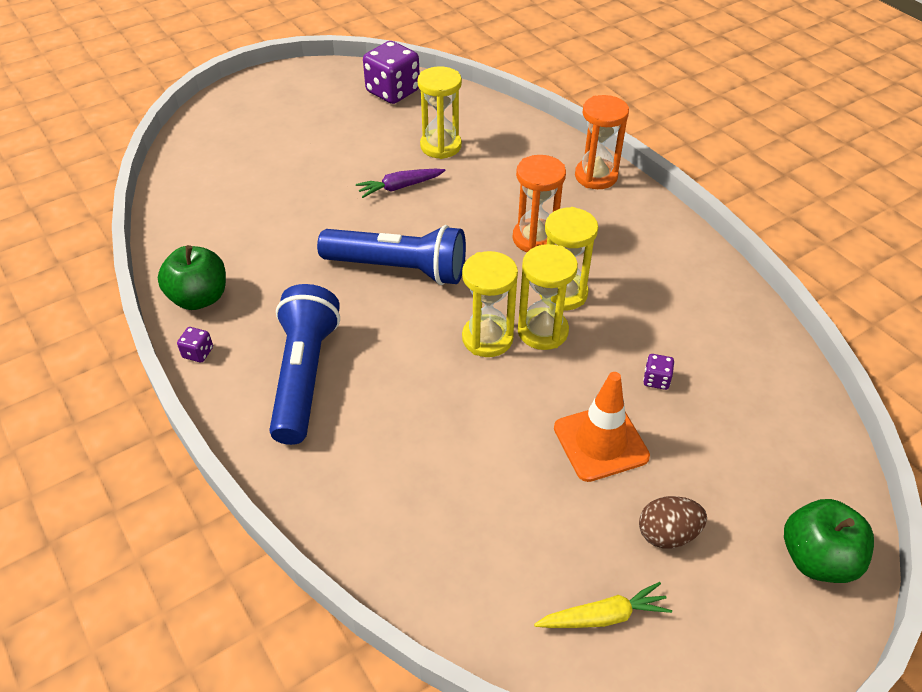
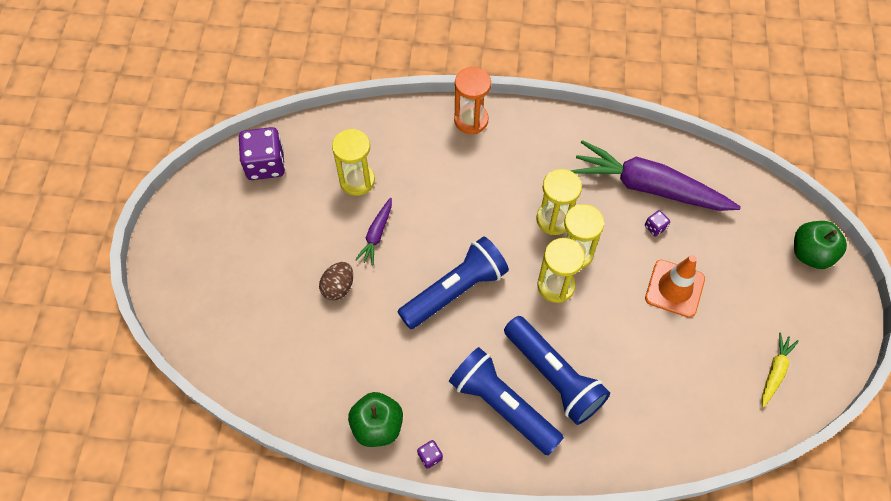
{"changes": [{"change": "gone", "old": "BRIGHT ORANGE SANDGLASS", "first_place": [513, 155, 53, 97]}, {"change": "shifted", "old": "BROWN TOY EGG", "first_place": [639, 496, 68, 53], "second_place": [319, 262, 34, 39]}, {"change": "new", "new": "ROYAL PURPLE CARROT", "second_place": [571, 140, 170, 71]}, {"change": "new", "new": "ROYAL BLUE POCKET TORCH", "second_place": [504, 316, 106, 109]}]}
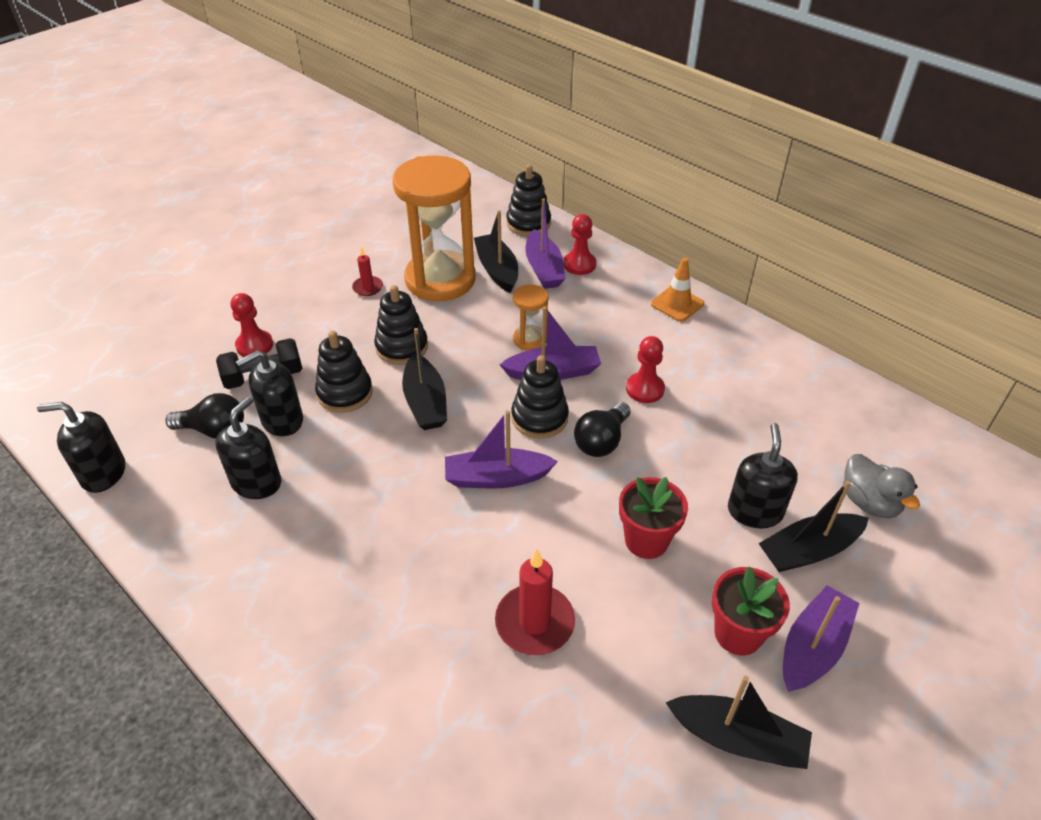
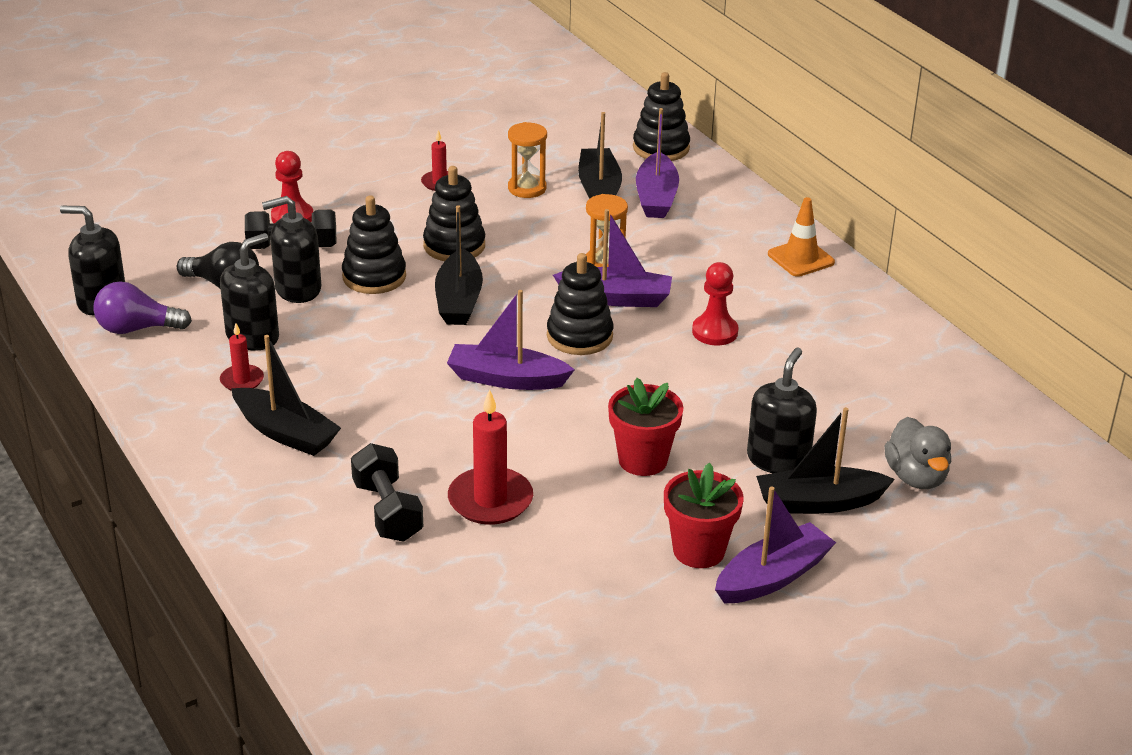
{"changes": [{"change": "scaled", "old": "BRIGHT ORANGE SANDGLASS", "first_place": [392, 155, 83, 146], "second_place": [508, 122, 39, 76], "factor": 0.45}, {"change": "gone", "old": "RED CHESS PAWN", "first_place": [563, 214, 33, 61]}, {"change": "gone", "old": "EBONY LIGHT BULB", "first_place": [574, 402, 56, 55]}, {"change": "shifted", "old": "EBONY SAILBOAT", "first_place": [666, 676, 146, 93], "second_place": [231, 335, 110, 121]}, {"change": "new", "new": "ROYAL PURPLE LIGHT BULB", "second_place": [93, 281, 99, 53]}, {"change": "new", "new": "RED PILLAR CANDLE", "second_place": [220, 323, 44, 68]}, {"change": "new", "new": "EBONY HAND WEIGHT", "second_place": [351, 443, 72, 99]}]}
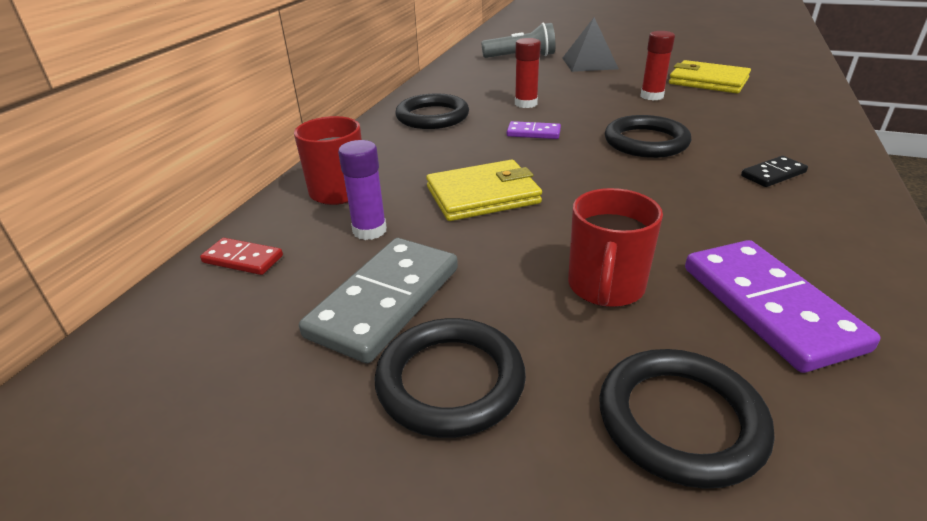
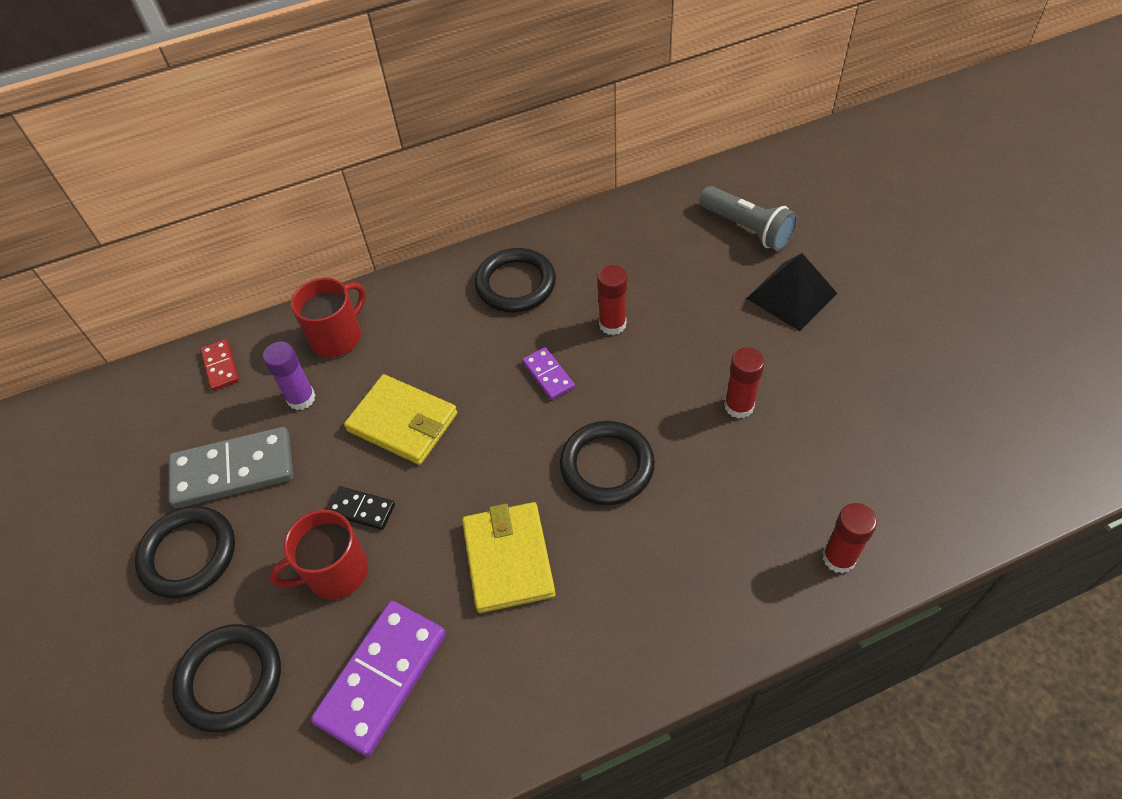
{"changes": [{"change": "shifted", "old": "BRIGHT YELLOW CARD WALLET", "first_place": [669, 60, 82, 33], "second_place": [462, 502, 94, 111]}, {"change": "shifted", "old": "EBONY DOMINO", "first_place": [741, 156, 67, 31], "second_place": [326, 486, 69, 44]}, {"change": "new", "new": "RED GLUE STICK", "second_place": [823, 503, 54, 71]}]}
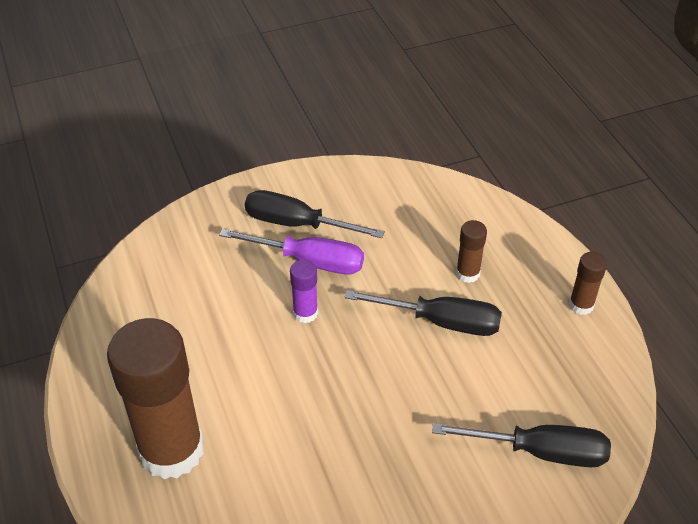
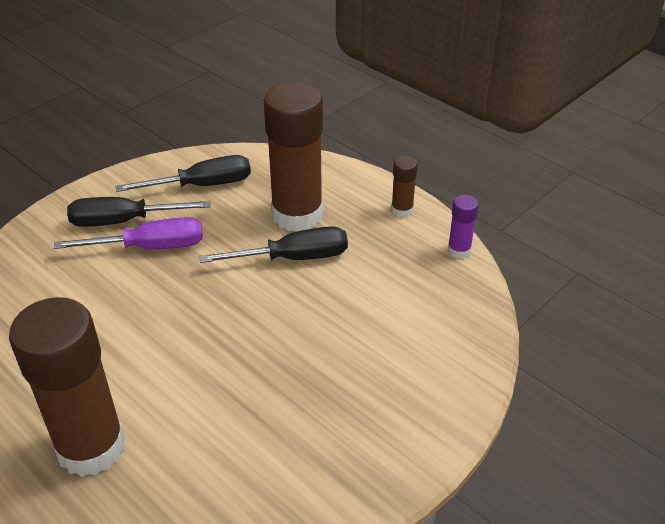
{"changes": [{"change": "scaled", "old": "BROWN GLUE STICK", "first_place": [456, 220, 31, 63], "second_place": [264, 82, 59, 150], "factor": 2.3}, {"change": "shifted", "old": "ROYAL PURPLE GLUE STICK", "first_place": [290, 260, 28, 63], "second_place": [448, 195, 31, 64]}, {"change": "shifted", "old": "EBONY FLAT SCREWDRIVER", "first_place": [432, 423, 179, 44], "second_place": [115, 155, 136, 37]}]}
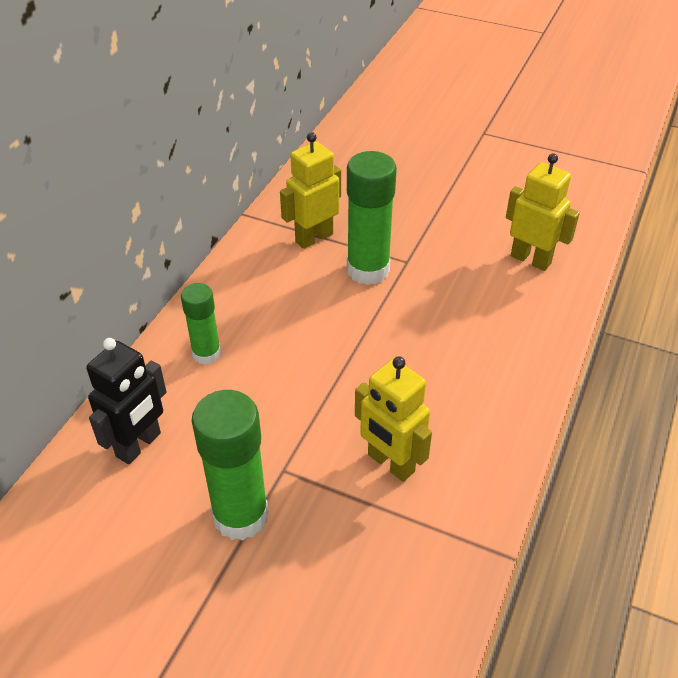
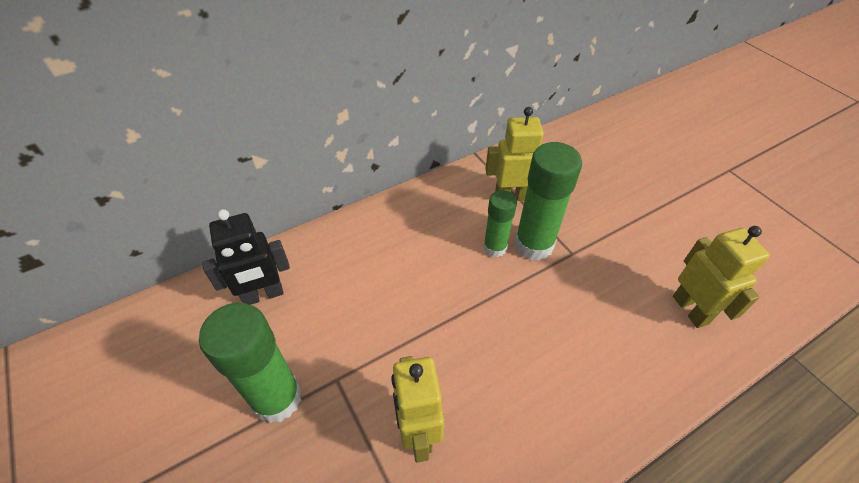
{"changes": [{"change": "shifted", "old": "GREEN GLUE STICK", "first_place": [181, 283, 40, 82], "second_place": [483, 190, 34, 67]}]}
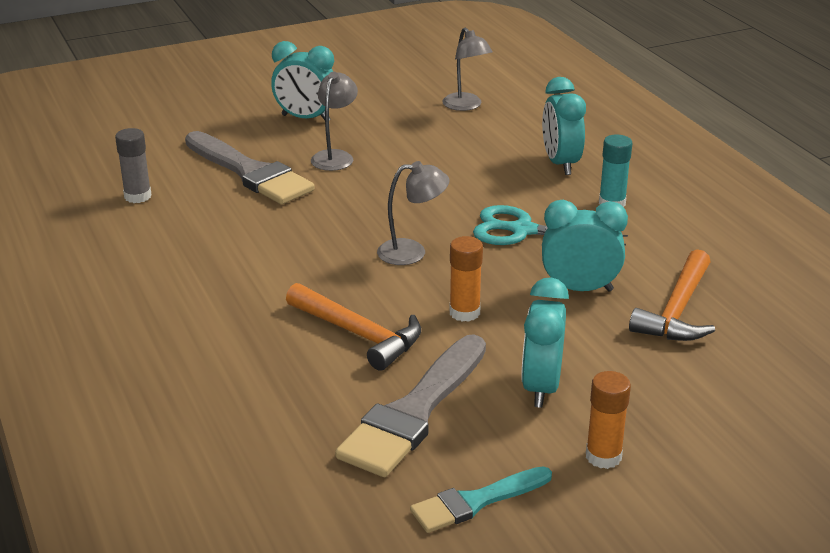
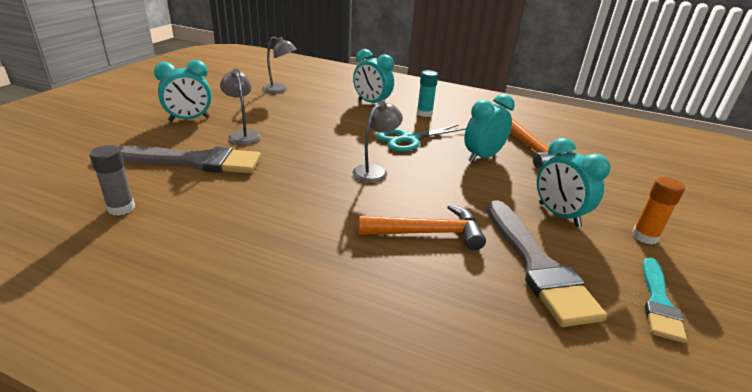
{"changes": [{"change": "gone", "old": "BRIGHT ORANGE GLUE STICK", "first_place": [450, 236, 33, 86]}]}
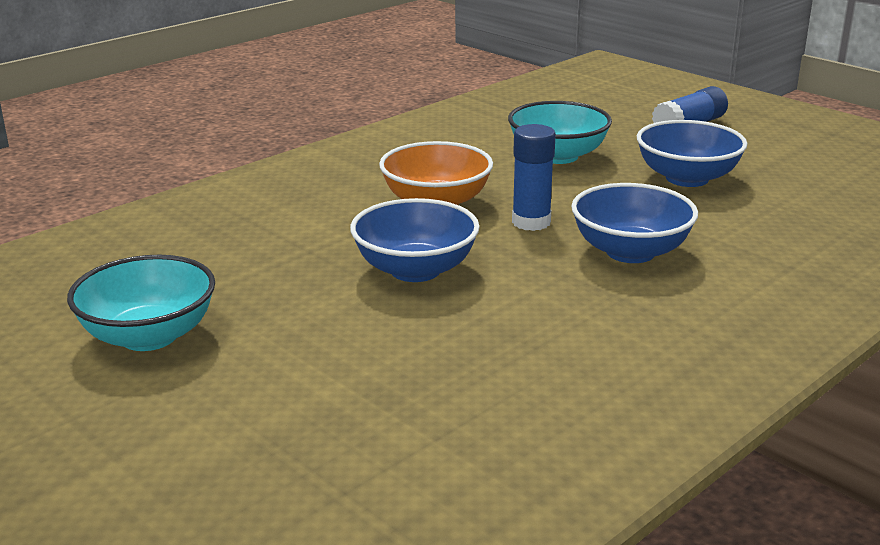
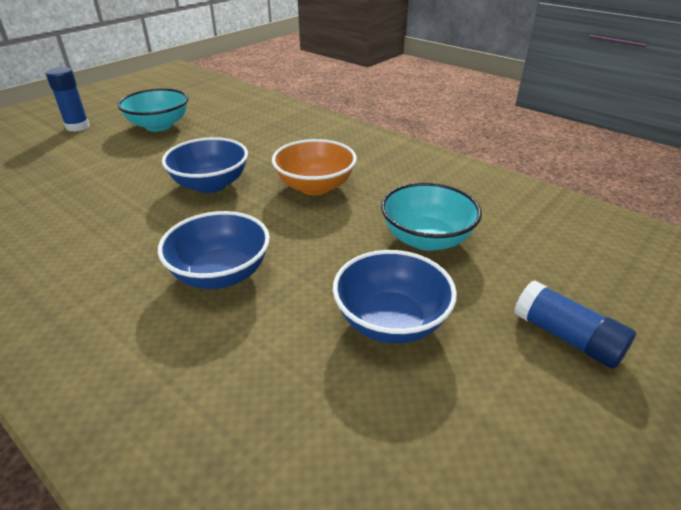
{"changes": [{"change": "shifted", "old": "ROYAL BLUE GLUE STICK", "first_place": [512, 124, 44, 107], "second_place": [46, 67, 44, 65]}]}
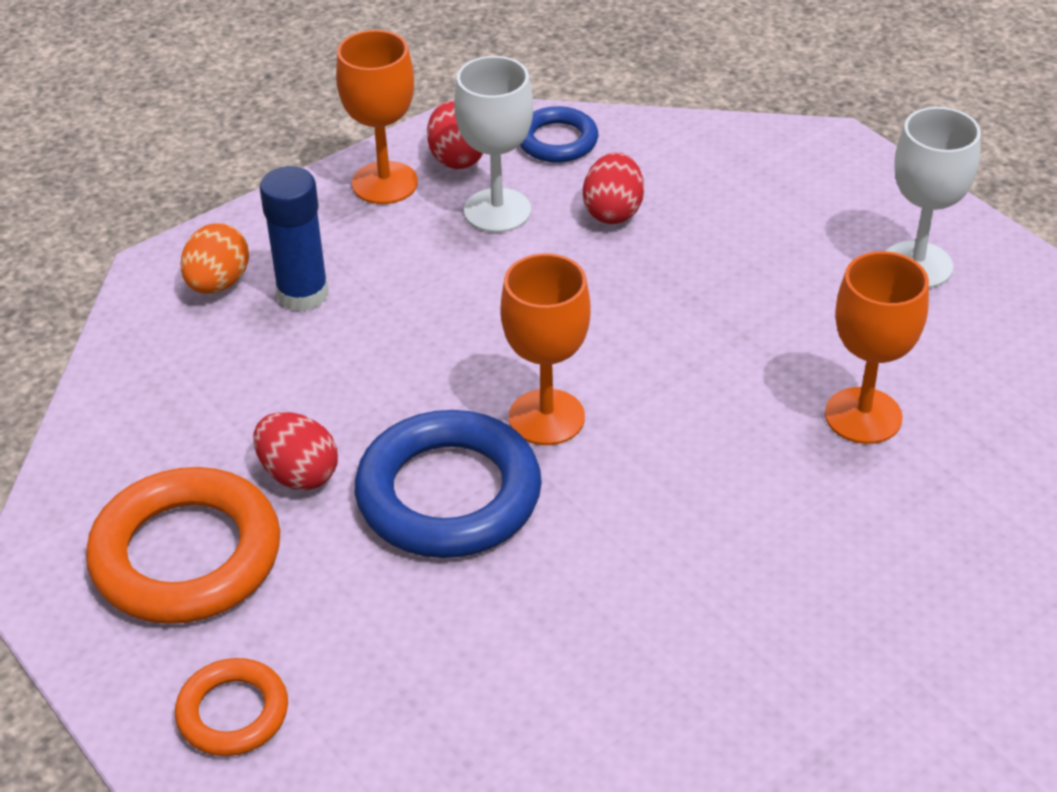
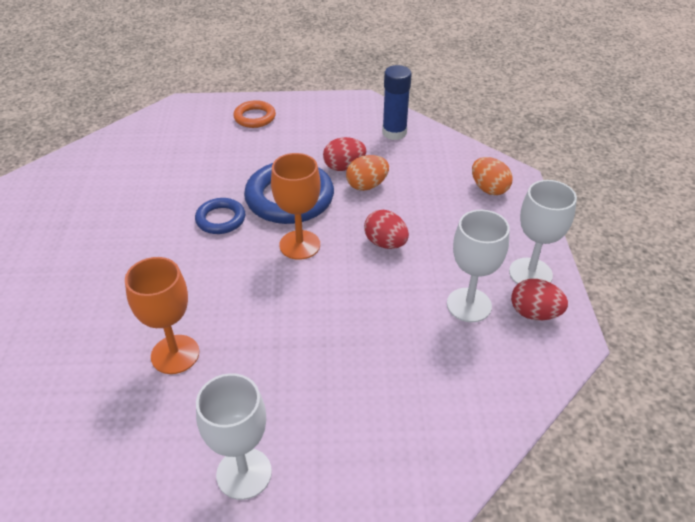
{"changes": [{"change": "repainted", "old": "BRIGHT ORANGE CHALICE", "new": "SNOW-WHITE CHALICE", "first_place": [336, 30, 82, 174], "second_place": [509, 180, 68, 104]}, {"change": "shifted", "old": "ROYAL BLUE HOOP", "first_place": [520, 106, 78, 57], "second_place": [195, 198, 50, 36]}, {"change": "shifted", "old": "RED TOY EGG", "first_place": [583, 152, 61, 72], "second_place": [364, 210, 45, 39]}, {"change": "shifted", "old": "ROYAL BLUE GLUE STICK", "first_place": [260, 166, 69, 146], "second_place": [382, 65, 30, 75]}, {"change": "gone", "old": "BRIGHT ORANGE HOOP", "first_place": [86, 467, 194, 157]}, {"change": "new", "new": "BRIGHT ORANGE TOY EGG", "second_place": [346, 155, 43, 36]}]}
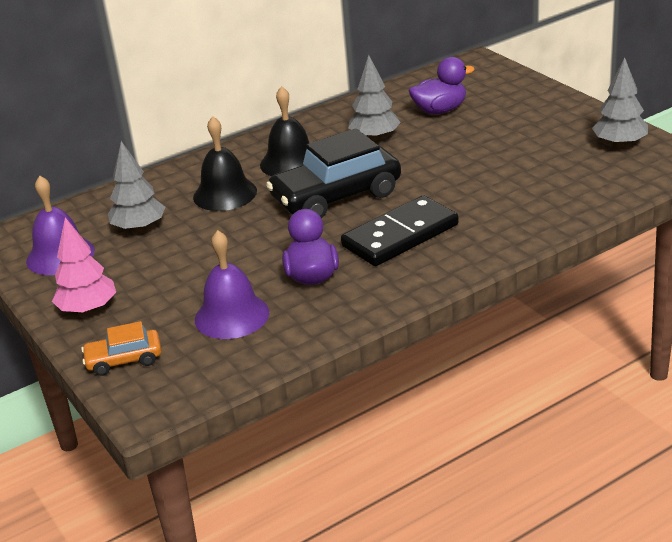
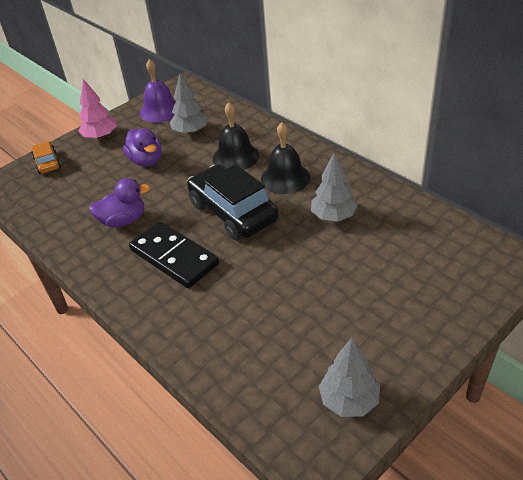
{"changes": [{"change": "shifted", "old": "ROYAL PURPLE TOY DUCK", "first_place": [409, 57, 66, 57], "second_place": [123, 128, 38, 39]}, {"change": "gone", "old": "ROYAL PURPLE HAND BELL", "first_place": [195, 230, 74, 109]}]}
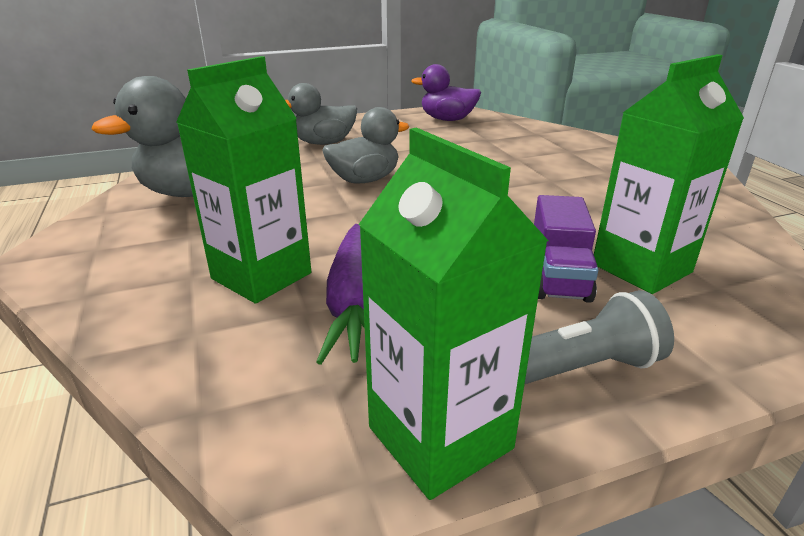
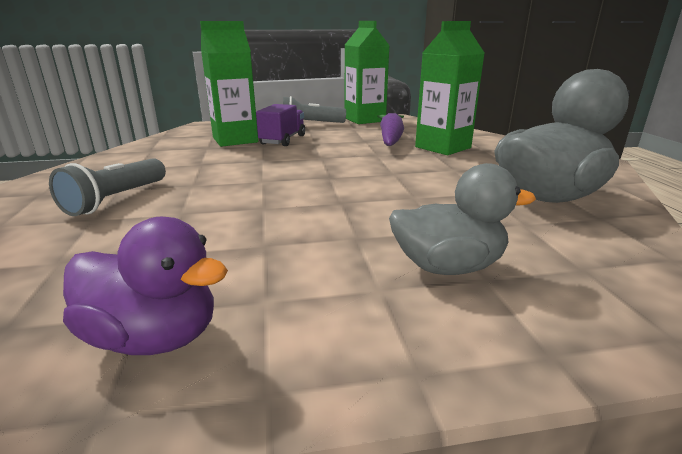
{"changes": [{"change": "gone", "old": "GREY TOY DUCK", "first_place": [322, 107, 87, 77]}, {"change": "new", "new": "GREY POCKET TORCH", "second_place": [49, 158, 117, 58]}]}
